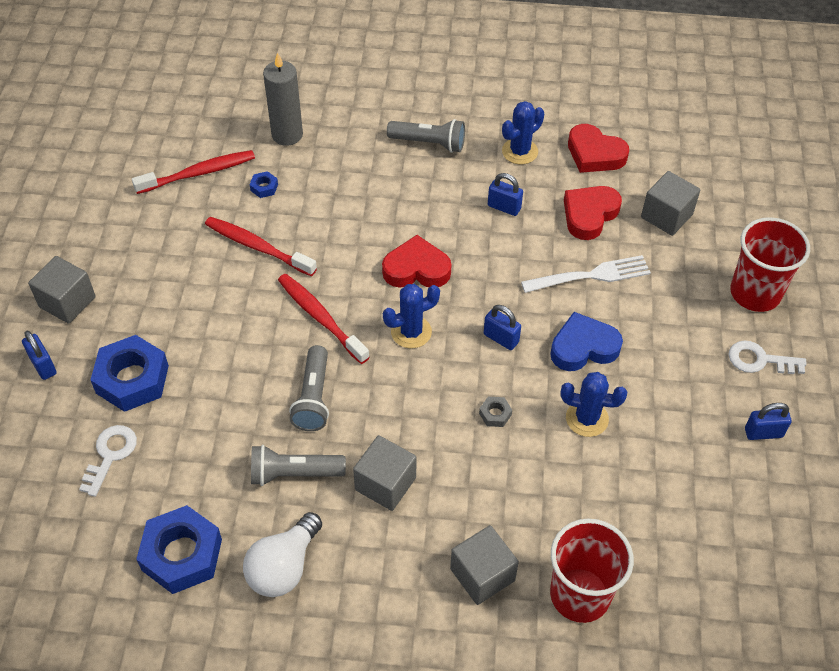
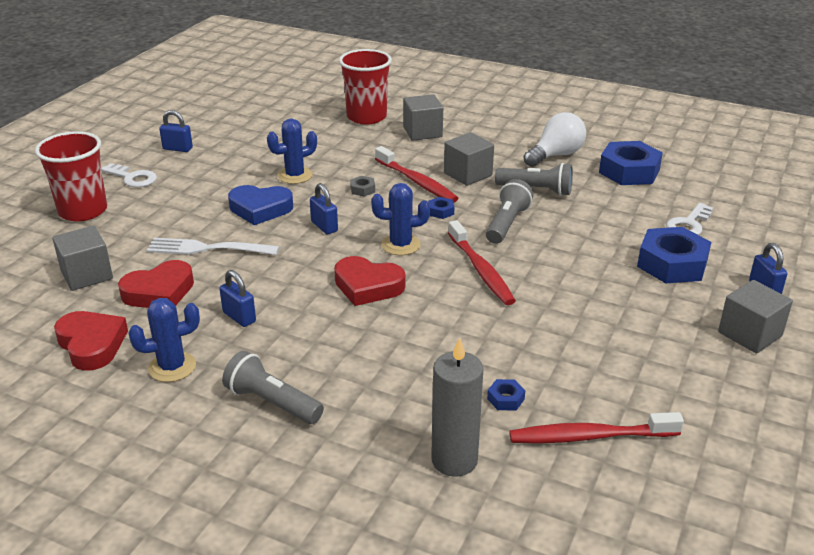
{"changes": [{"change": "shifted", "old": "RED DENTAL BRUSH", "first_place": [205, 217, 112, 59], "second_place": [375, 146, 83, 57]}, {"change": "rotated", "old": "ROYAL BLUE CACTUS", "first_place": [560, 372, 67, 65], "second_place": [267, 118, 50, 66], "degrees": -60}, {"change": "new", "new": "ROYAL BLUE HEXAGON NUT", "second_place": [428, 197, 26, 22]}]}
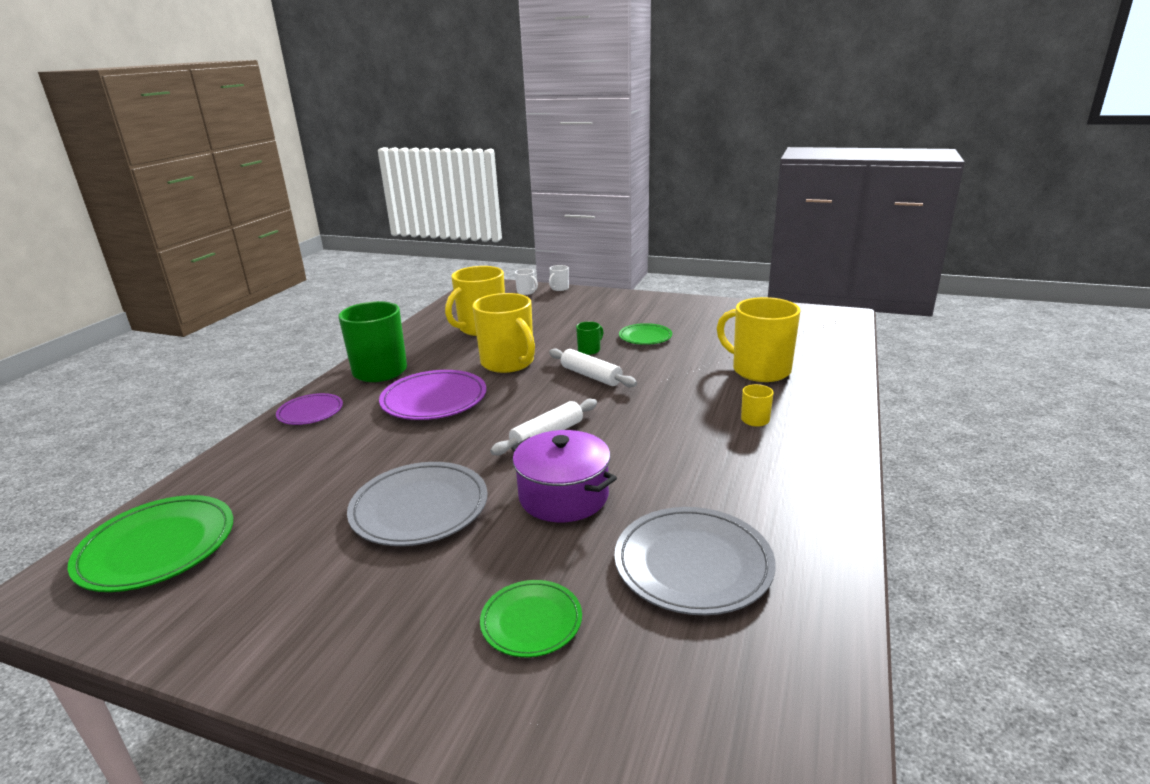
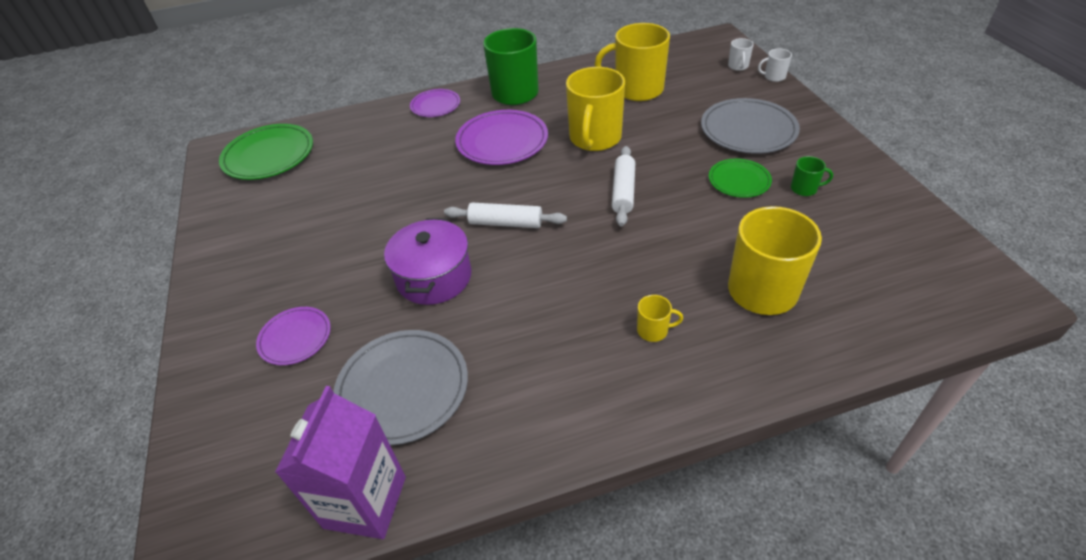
{"changes": [{"change": "shifted", "old": "GREEN COFFEE MUG", "first_place": [576, 321, 28, 34], "second_place": [791, 156, 42, 40]}, {"change": "shifted", "old": "GREY FLAT DISH", "first_place": [347, 462, 141, 84], "second_place": [701, 98, 99, 56]}, {"change": "repainted", "old": "GREEN FLAT DISH", "new": "ROYAL PURPLE FLAT DISH", "first_place": [480, 580, 102, 77], "second_place": [256, 307, 75, 58]}, {"change": "new", "new": "ROYAL PURPLE MILK CARTON", "second_place": [275, 386, 131, 153]}]}
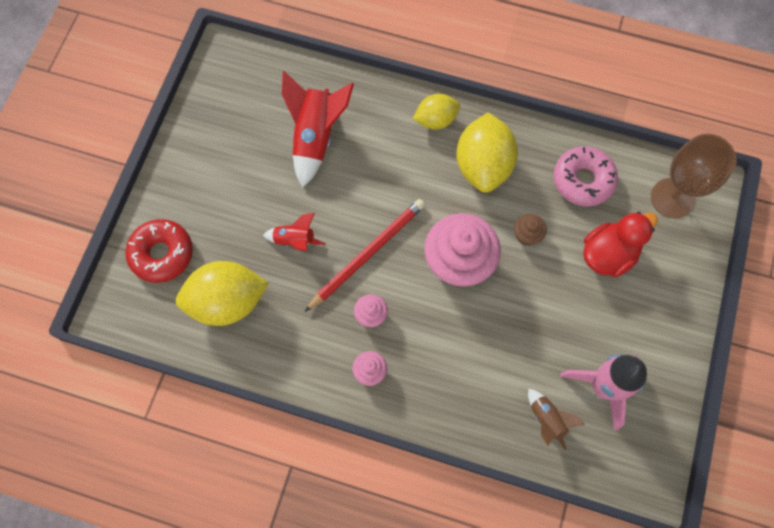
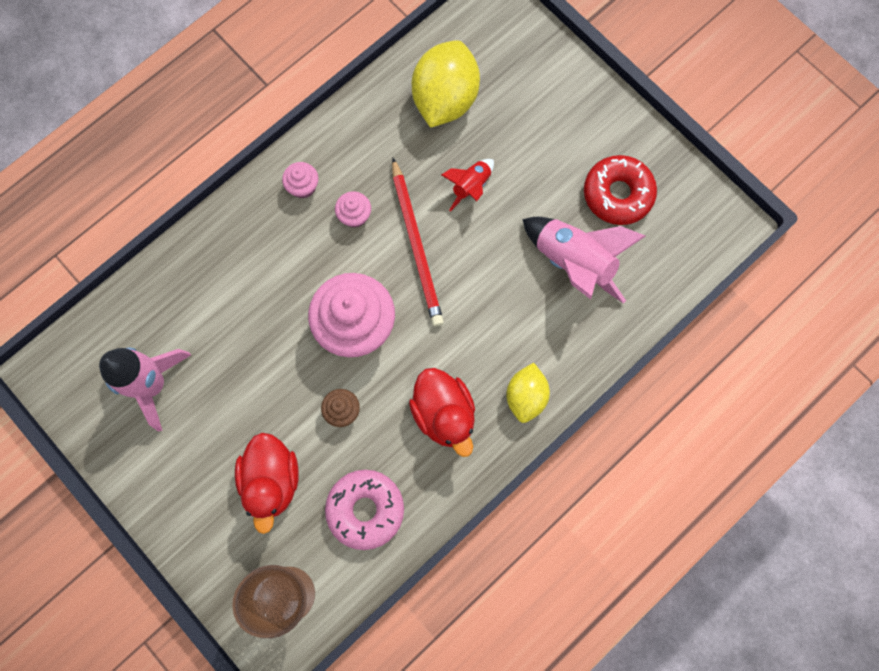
{"changes": [{"change": "repainted", "old": "RED SPACESHIP", "new": "ROSY SPACESHIP", "first_place": [282, 71, 72, 117], "second_place": [522, 217, 123, 87]}, {"change": "swapped", "old": "BRIGHT YELLOW LEMON", "new": "RED TOY DUCK", "first_place": [456, 112, 62, 81], "second_place": [409, 368, 66, 89]}, {"change": "shifted", "old": "RED DONUT", "first_place": [125, 219, 68, 64], "second_place": [584, 155, 73, 70]}, {"change": "gone", "old": "BROWN SPACESHIP", "first_place": [528, 389, 58, 62]}]}
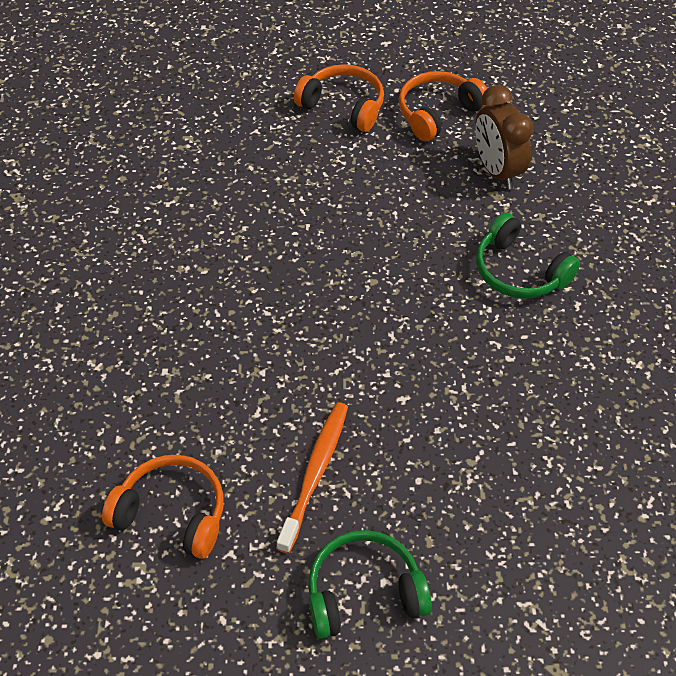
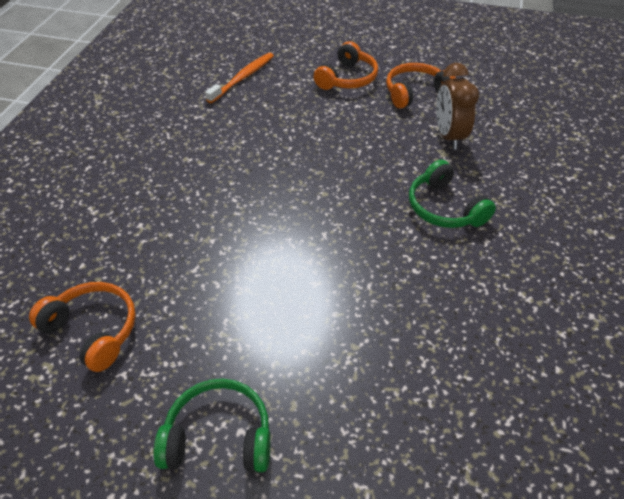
{"changes": [{"change": "rotated", "old": "BRIGHT ORANGE HEADSET", "first_place": [294, 64, 90, 68], "second_place": [313, 41, 65, 49], "degrees": 75}, {"change": "shifted", "old": "BRIGHT ORANGE DENTAL BRUSH", "first_place": [277, 402, 71, 152], "second_place": [205, 53, 69, 50]}]}
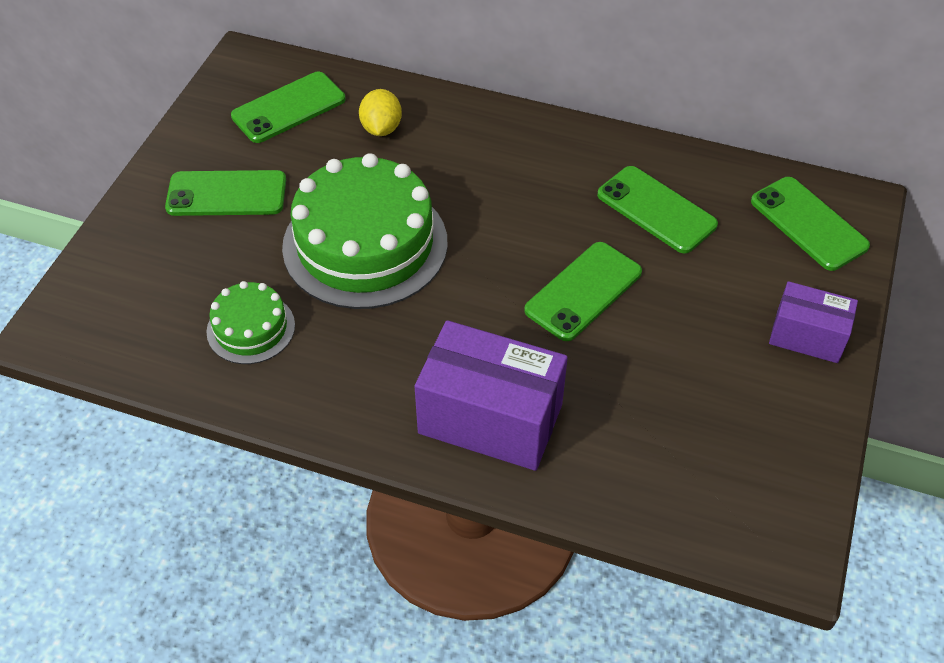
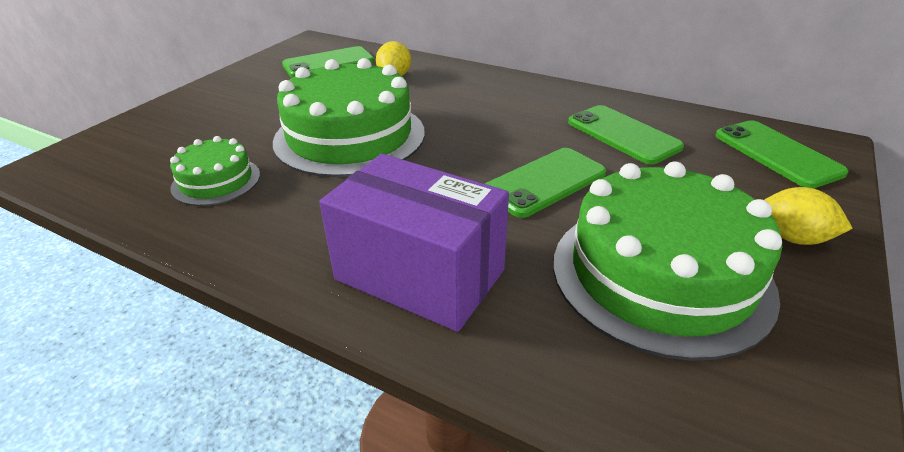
{"changes": [{"change": "gone", "old": "GREEN PHONE", "first_place": [165, 170, 121, 46]}, {"change": "swapped", "old": "ROYAL PURPLE PARCEL", "new": "BRIGHT YELLOW LEMON", "first_place": [769, 281, 89, 82], "second_place": [764, 187, 89, 58]}, {"change": "new", "new": "GREEN LAYER CAKE", "second_place": [553, 161, 229, 200]}]}
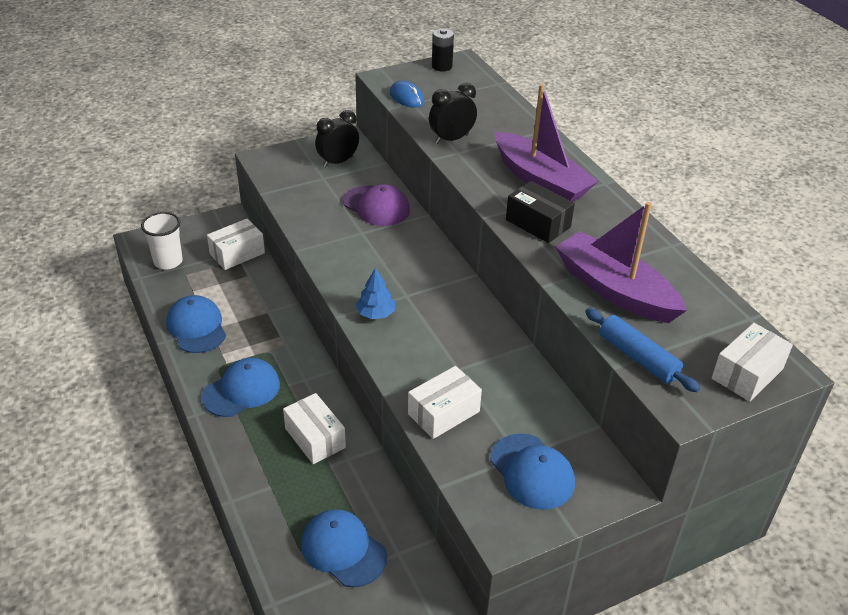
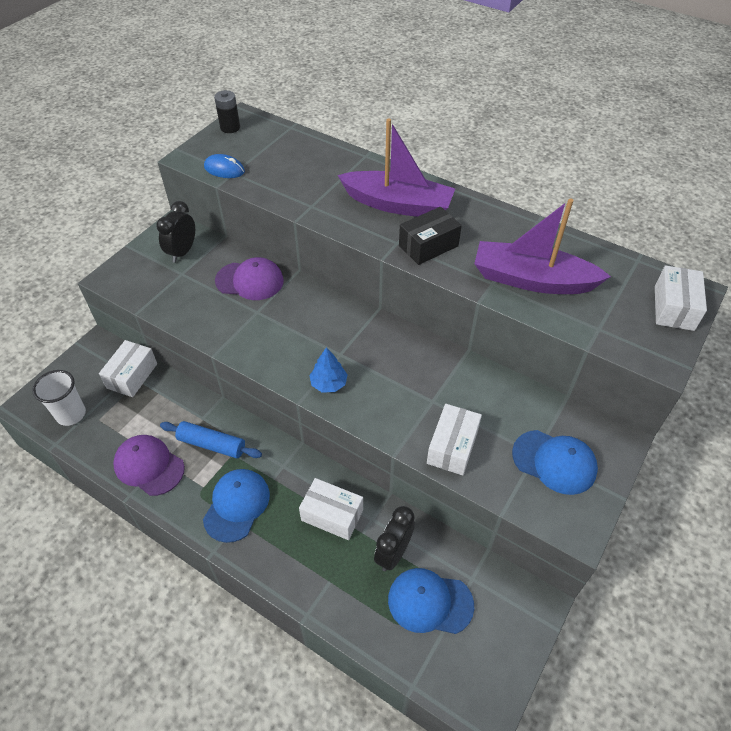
{"changes": [{"change": "shifted", "old": "EBONY CLOCK", "first_place": [429, 83, 48, 61], "second_place": [374, 506, 41, 65]}, {"change": "rotated", "old": "EBONY PARCEL", "first_place": [506, 181, 69, 62], "second_place": [399, 207, 63, 58], "degrees": -45}, {"change": "repainted", "old": "ROYAL BLUE BASEBALL CAP", "new": "ROYAL PURPLE BASEBALL CAP", "first_place": [166, 295, 60, 58], "second_place": [113, 435, 72, 61]}, {"change": "shifted", "old": "ROYAL BLUE PASTRY ROLLER", "first_place": [585, 308, 115, 84], "second_place": [160, 421, 102, 37]}]}
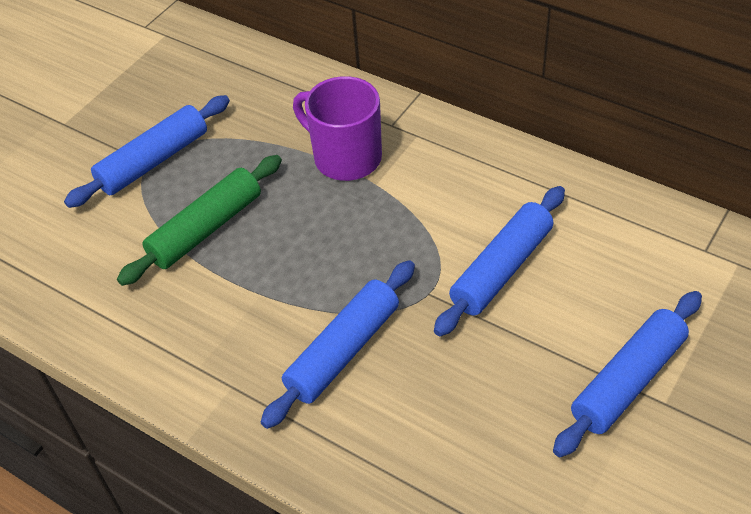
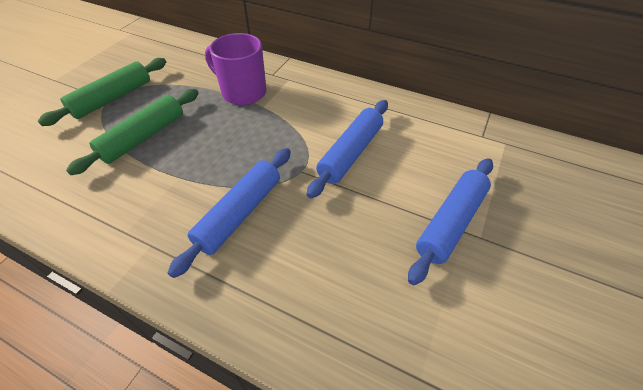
{"changes": [{"change": "repainted", "old": "ROYAL BLUE PASTRY ROLLER", "new": "GREEN PASTRY ROLLER", "first_place": [64, 95, 166, 113], "second_place": [38, 58, 128, 68]}]}
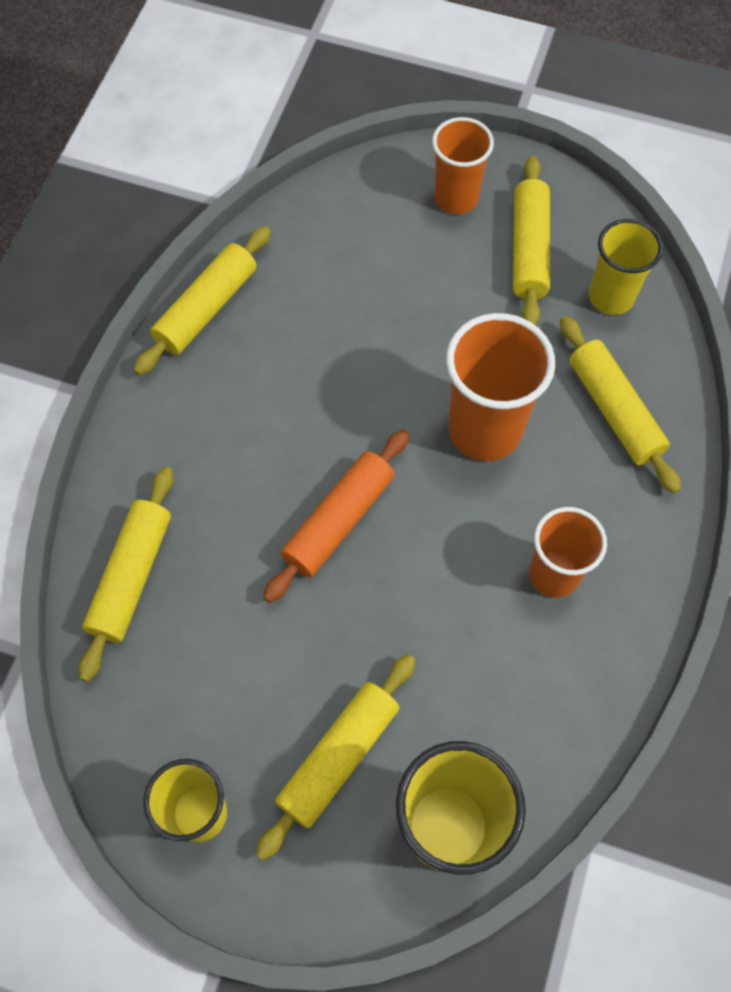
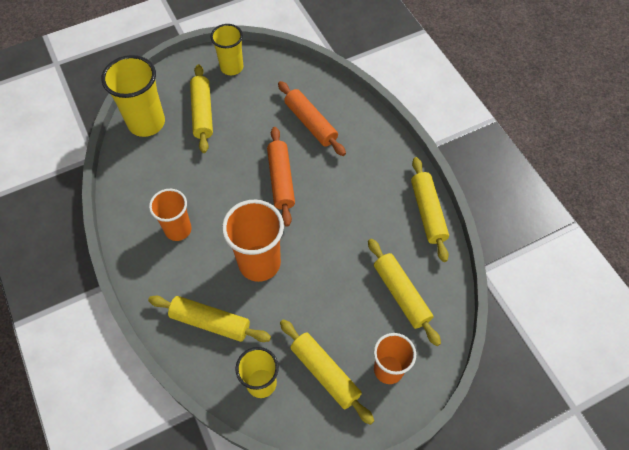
{"changes": [{"change": "shifted", "old": "BRIGHT YELLOW PASTRY ROLLER", "first_place": [78, 467, 95, 215], "second_place": [368, 239, 73, 107]}, {"change": "new", "new": "BRIGHT ORANGE PASTRY ROLLER", "second_place": [278, 81, 68, 75]}]}
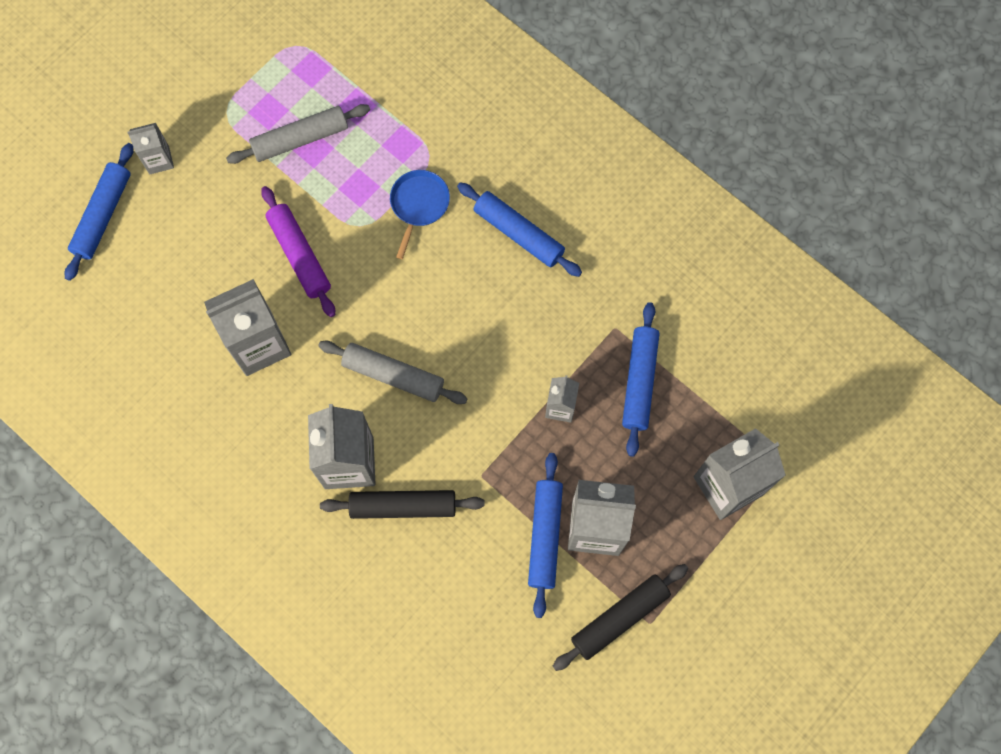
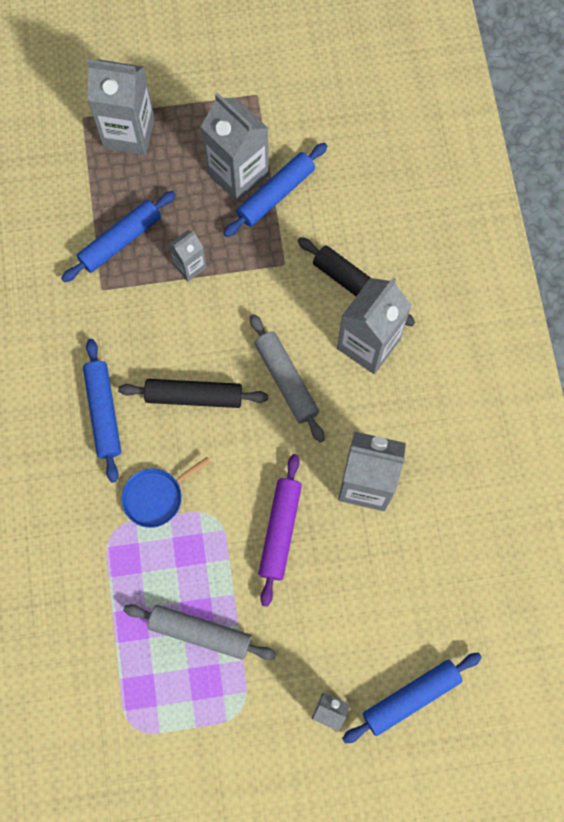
{"changes": [{"change": "shifted", "old": "EBONY PASTRY ROLLER", "first_place": [553, 564, 135, 107], "second_place": [118, 379, 150, 29]}]}
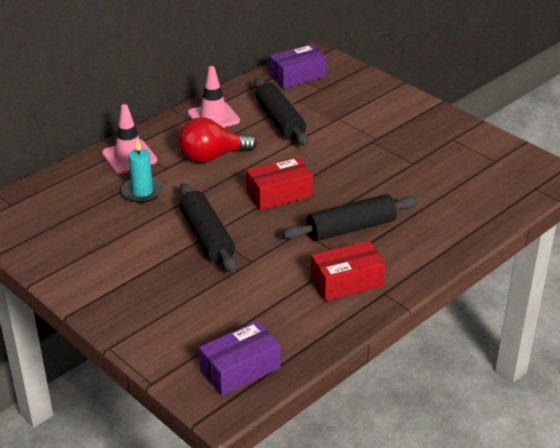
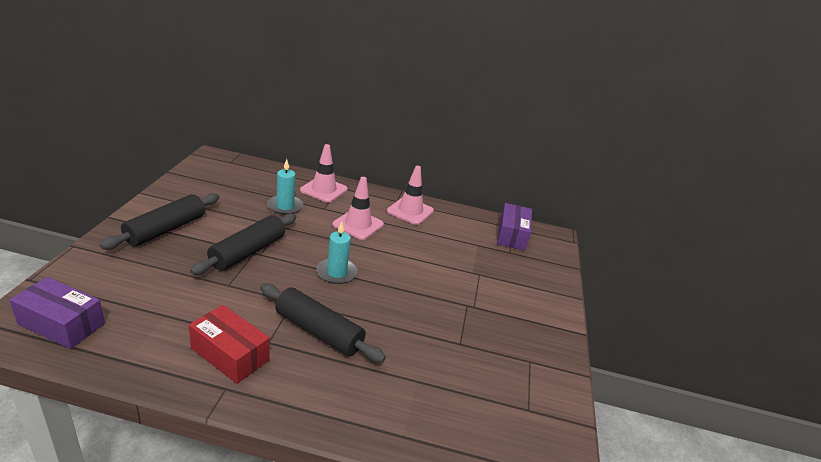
{"changes": [{"change": "rotated", "old": "ROYAL PURPLE PARCEL", "first_place": [269, 44, 57, 45], "second_place": [497, 203, 35, 48], "degrees": 75}, {"change": "shifted", "old": "EBONY PASTRY ROLLER", "first_place": [254, 78, 55, 68], "second_place": [100, 193, 119, 57]}, {"change": "swapped", "old": "RED LIGHT BULB", "new": "ROSY TRAFFIC CONE", "first_place": [179, 117, 78, 46], "second_place": [332, 177, 52, 63]}, {"change": "swapped", "old": "RED PARCEL", "new": "TEAL PILLAR CANDLE", "first_place": [246, 157, 67, 54], "second_place": [317, 222, 41, 62]}]}
